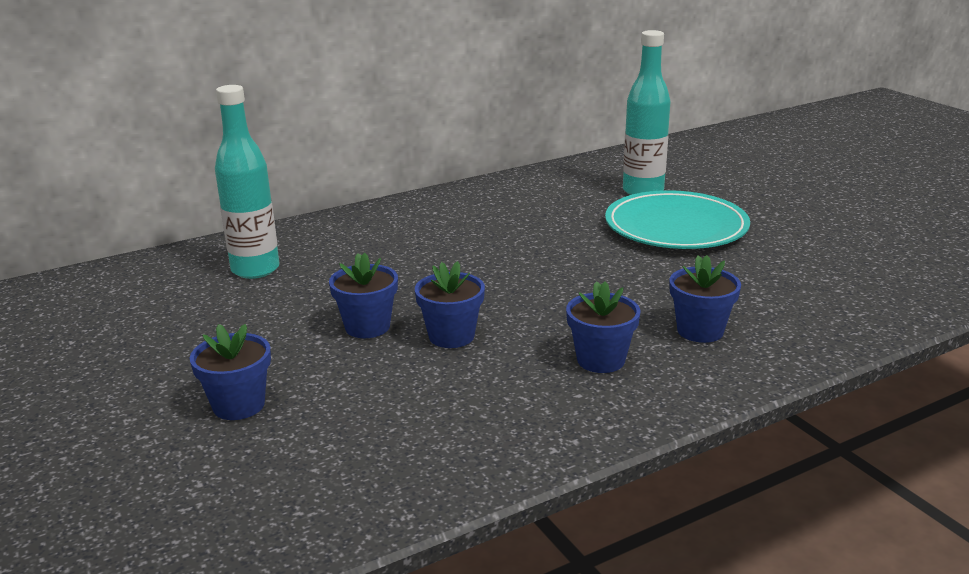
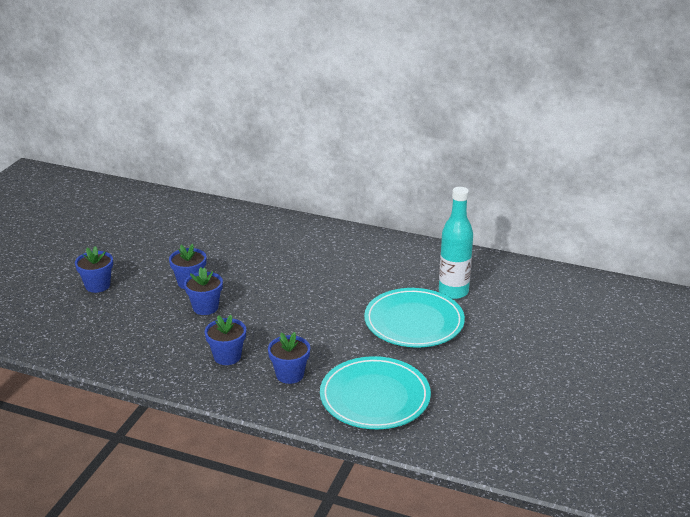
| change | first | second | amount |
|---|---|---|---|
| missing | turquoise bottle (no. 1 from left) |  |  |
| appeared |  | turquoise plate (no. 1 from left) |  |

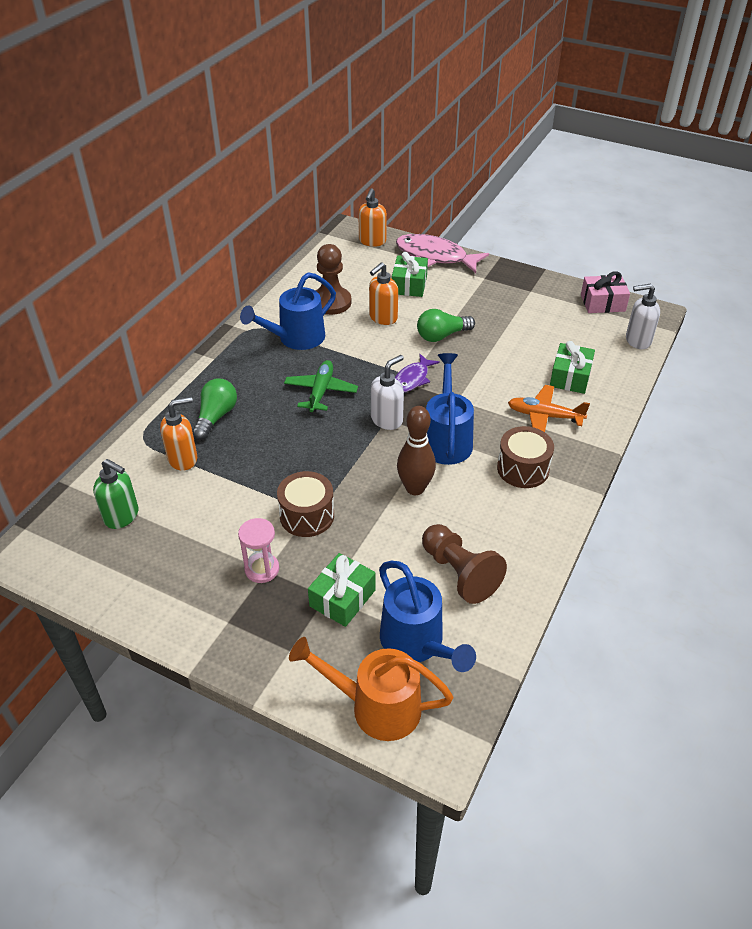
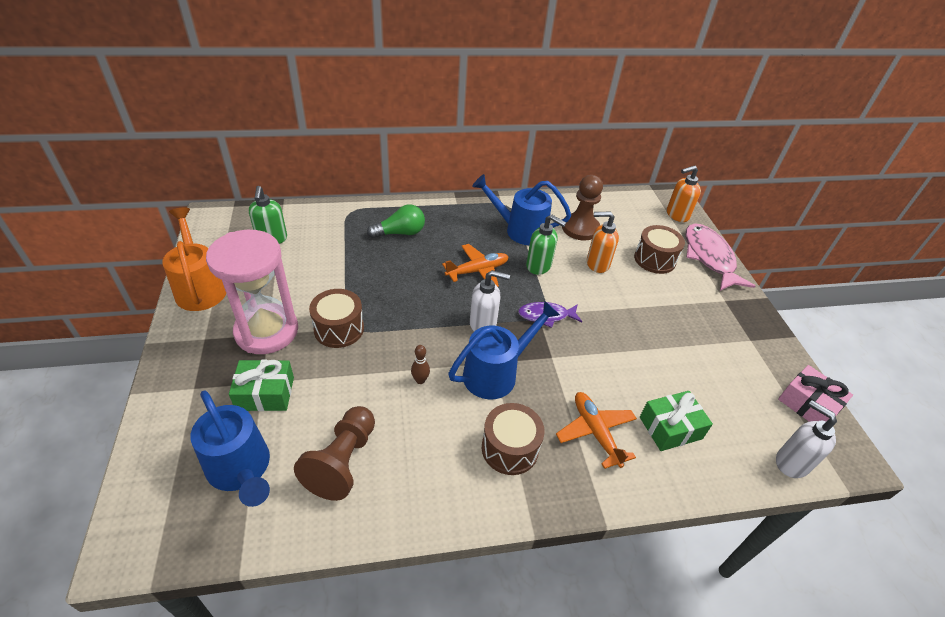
| change | first | second | amount |
|---|---|---|---|
| missing | orange soap dispenser (no. 1 from left) |  |  |
| missing | green light bulb (no. 2 from left) |  |  |
| appeared |  | green soap dispenser (no. 2 from left) |  |
| relocated | orange watering can |  |  |
| exchanged | green gift (no. 2 from left) | brown drum (no. 3 from left) |  |
| colour | green plane | orange plane (no. 1 from left) |  |
| spun | blue watering can (no. 2 from left in the first image) | blue watering can (no. 1 from left) | 60 degrees counterclockwise |
| size | pink hourglass |  | x2.05 |
| size | brown bowling pin |  | x0.49 |

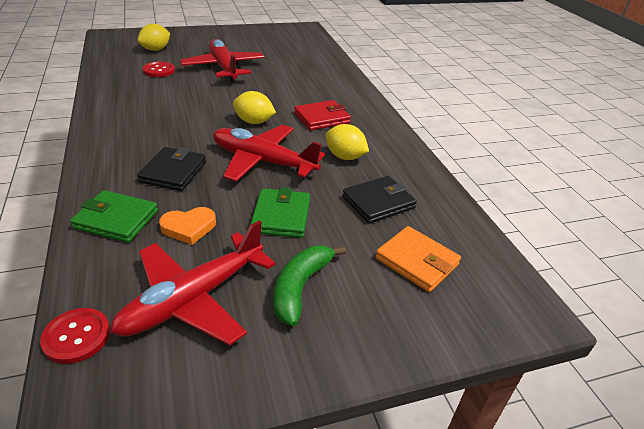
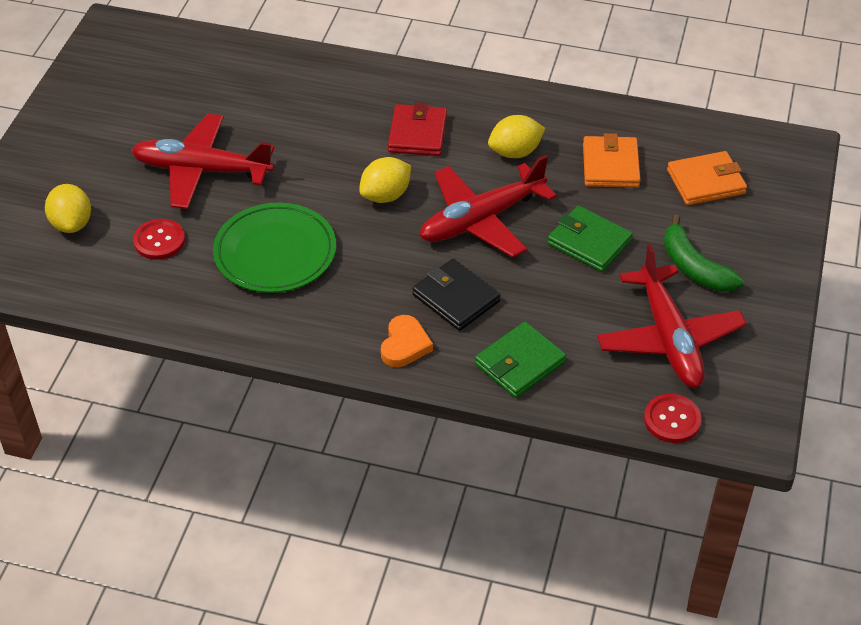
| change | first | second | amount |
|---|---|---|---|
| appeared |  | green plate |  |
| relocated | orange heart |  |  |
| colour | black wallet (no. 2 from left) | orange wallet (no. 1 from left) |  |

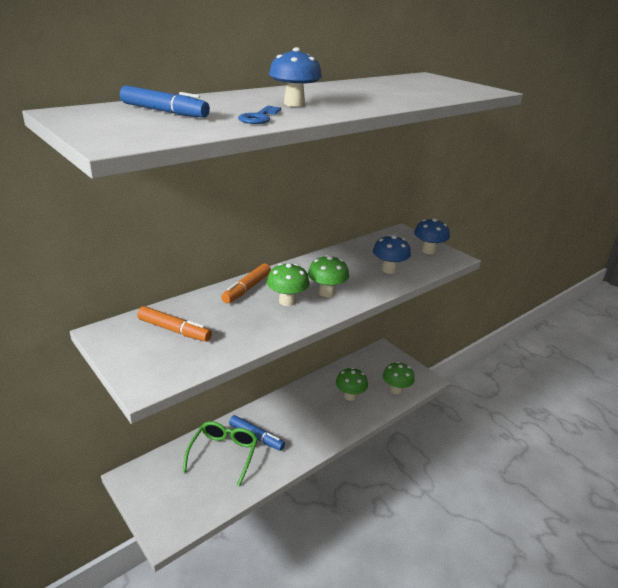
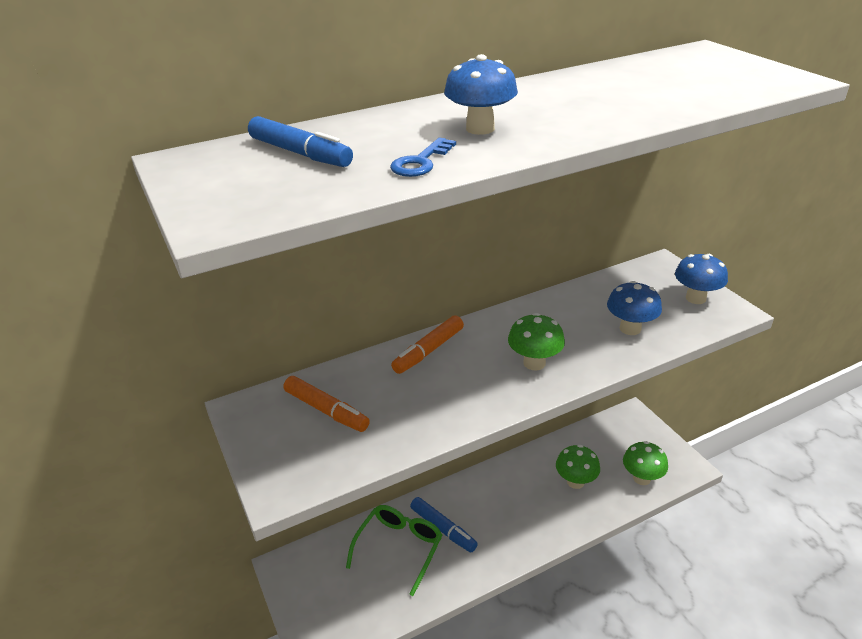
| change | first | second | amount |
|---|---|---|---|
| missing | green mushroom (no. 1 from left) |  |  |

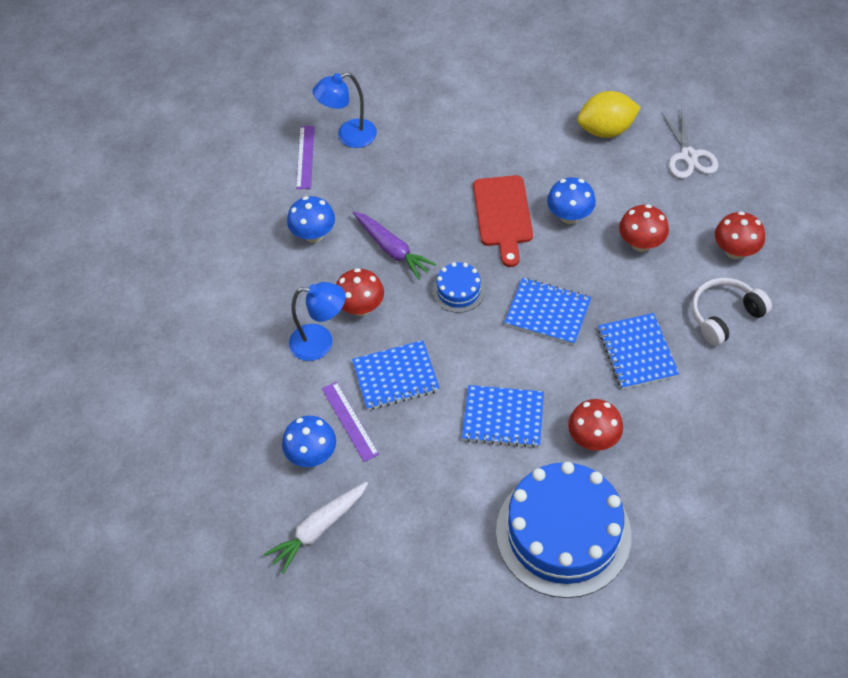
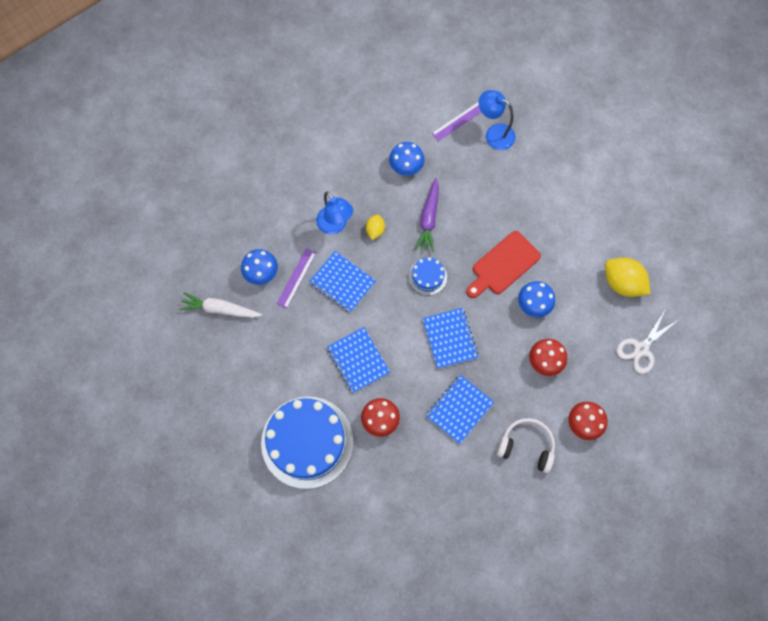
| change | first | second | amount |
|---|---|---|---|
| exchanged | red mushroom (no. 1 from left) | yellow lemon (no. 1 from left) |  |

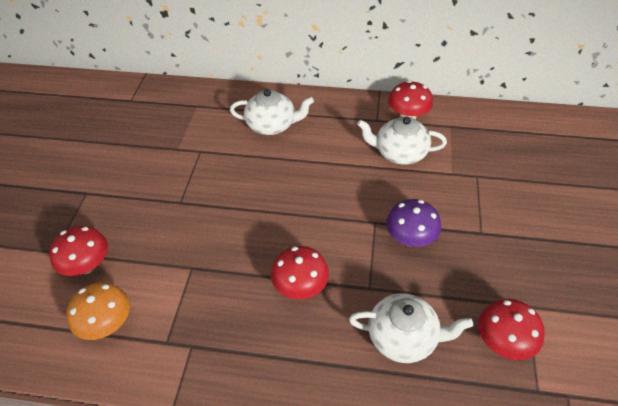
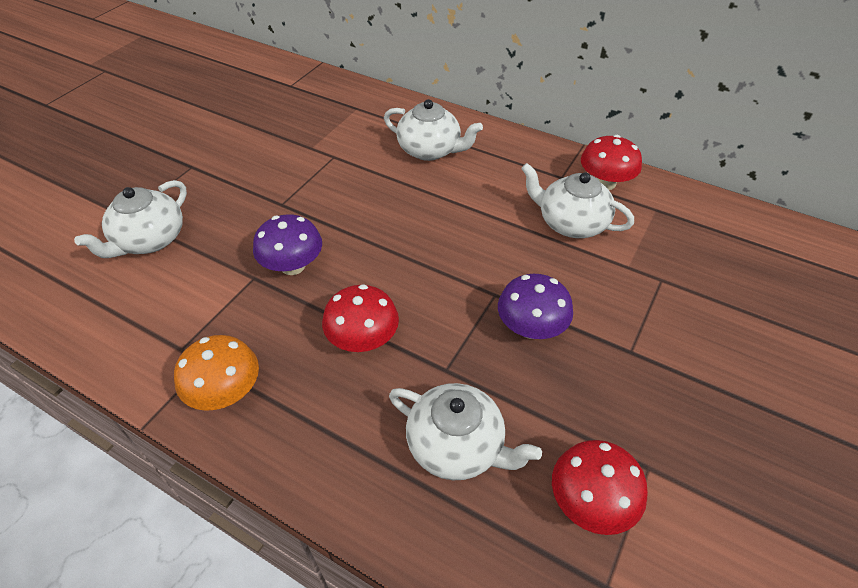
| change | first | second | amount |
|---|---|---|---|
| appeared |  | purple mushroom (no. 1 from left) |  |
| relocated | orange mushroom |  |  |
| exchanged | red mushroom (no. 1 from left) | white teapot (no. 1 from left) |  |

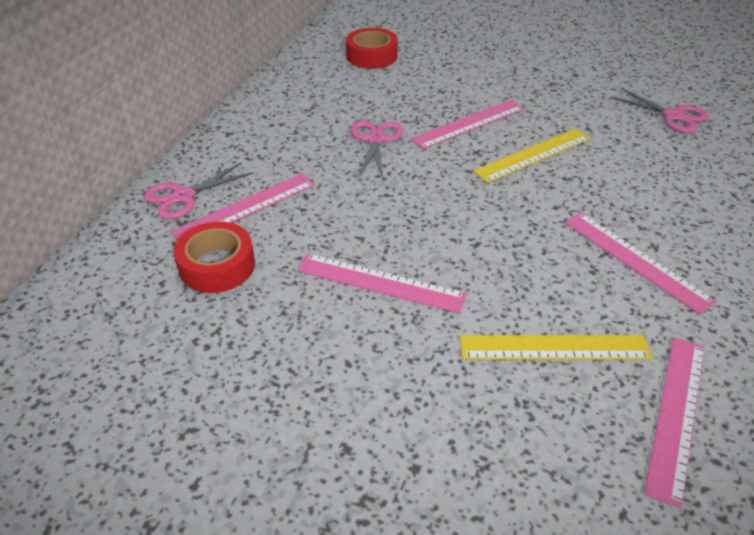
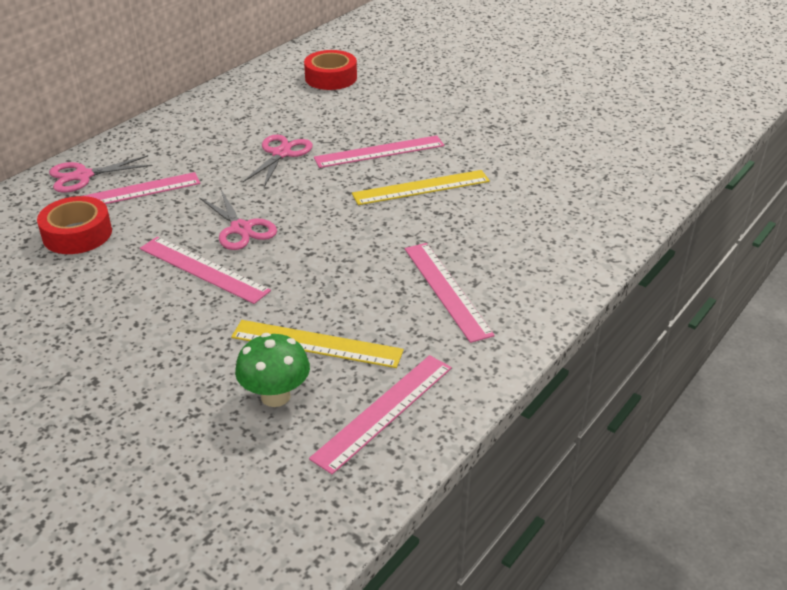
| change | first | second | amount |
|---|---|---|---|
| appeared |  | green mushroom |  |
| relocated | pink scissors (no. 3 from left in the first image) | pink scissors (no. 2 from left) |  |

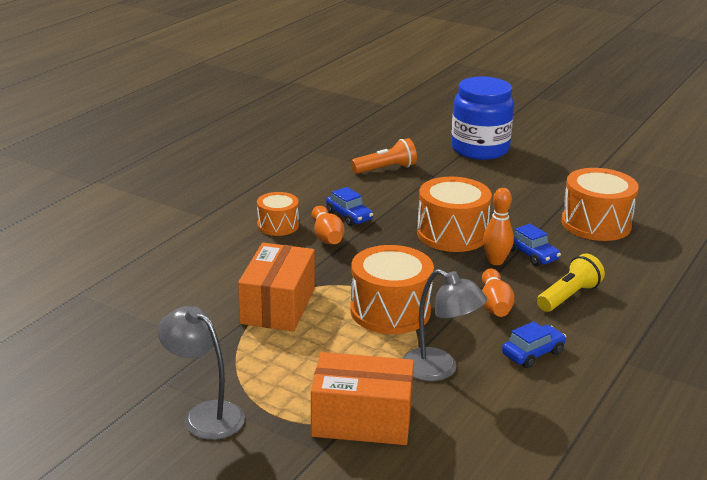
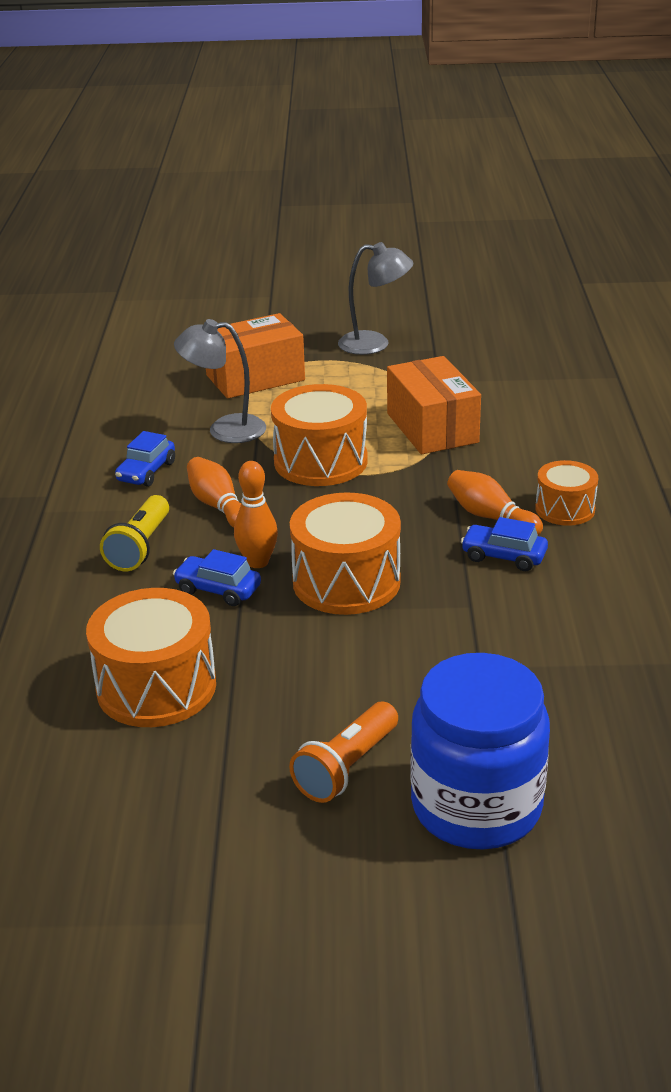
| change | first | second | amount |
|---|---|---|---|
| relocated | orange flashlight |  |  |

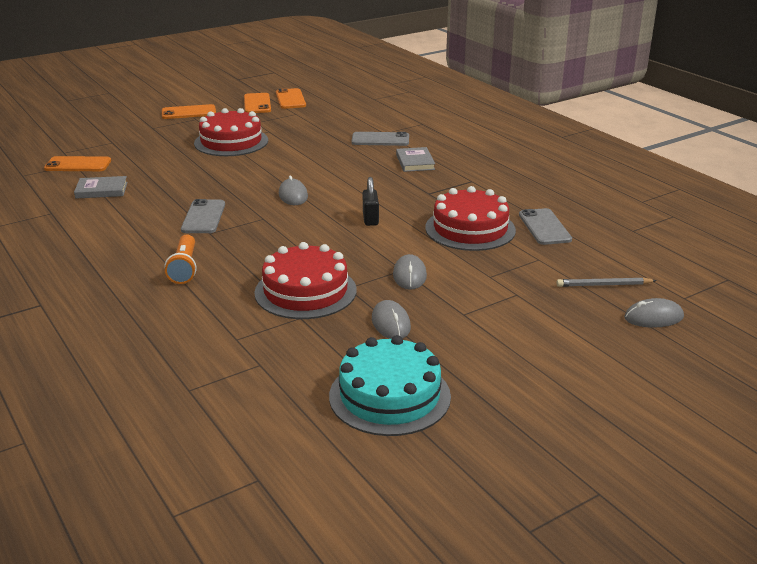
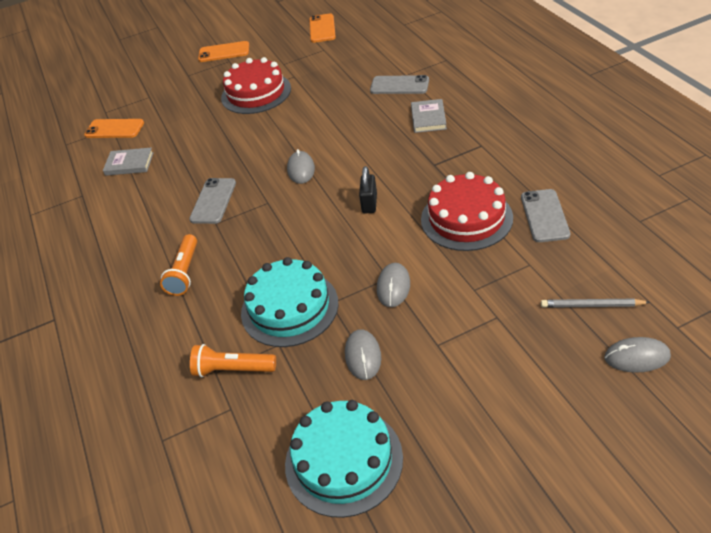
| change | first | second | amount |
|---|---|---|---|
| missing | orange phone (no. 3 from left) |  |  |
| appeared |  | orange flashlight (no. 2 from left) |  |
| colour | red cake (no. 2 from left) | turquoise cake (no. 1 from left) |  |

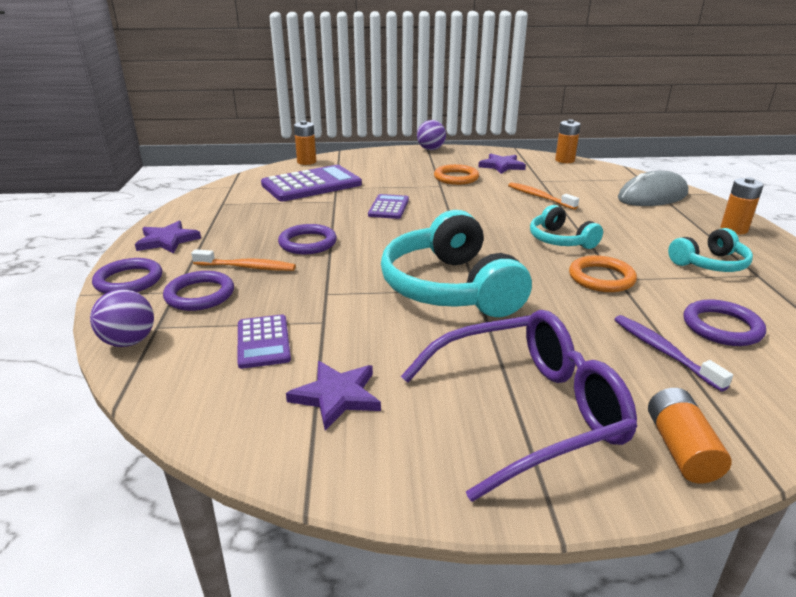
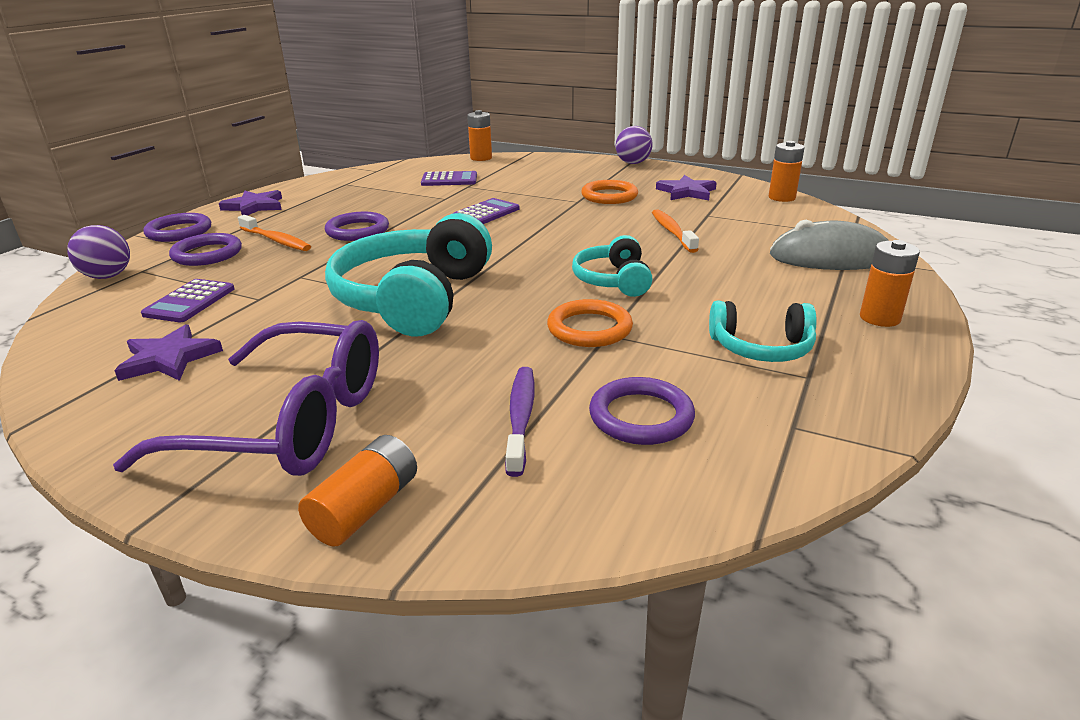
| change | first | second | amount |
|---|---|---|---|
| size | purple calculator (no. 2 from left) |  | x0.54 |

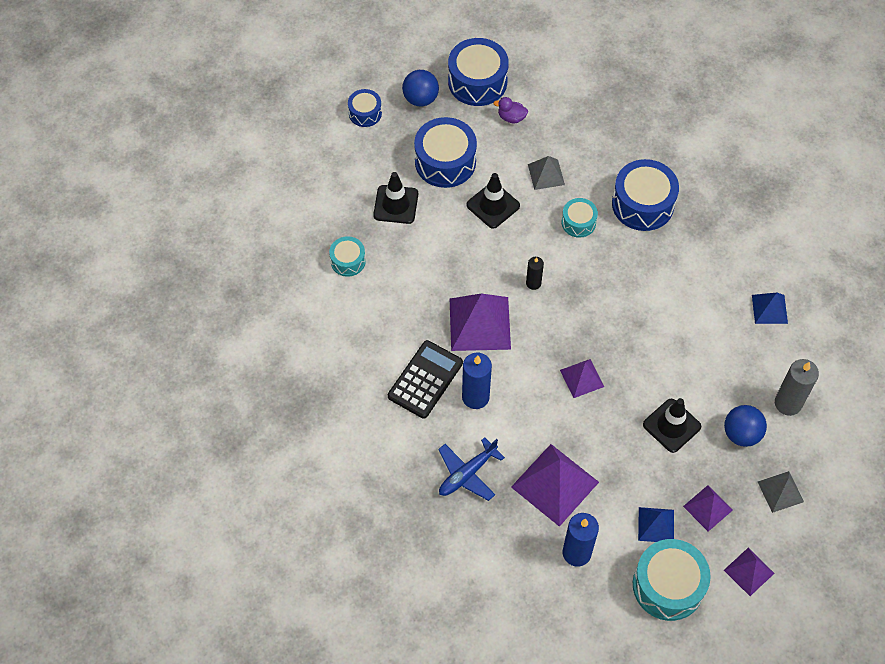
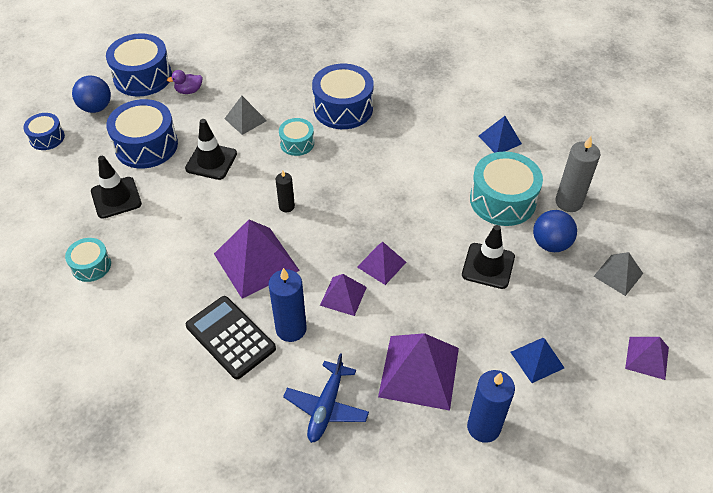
| change | first | second | amount |
|---|---|---|---|
| relocated | turquoise drum (no. 3 from left) |  |  |
| relocated | purple pyramid (no. 4 from left in the first image) | purple pyramid (no. 2 from left) |  |
| spun | black calculator |  | 45 degrees counterclockwise |

